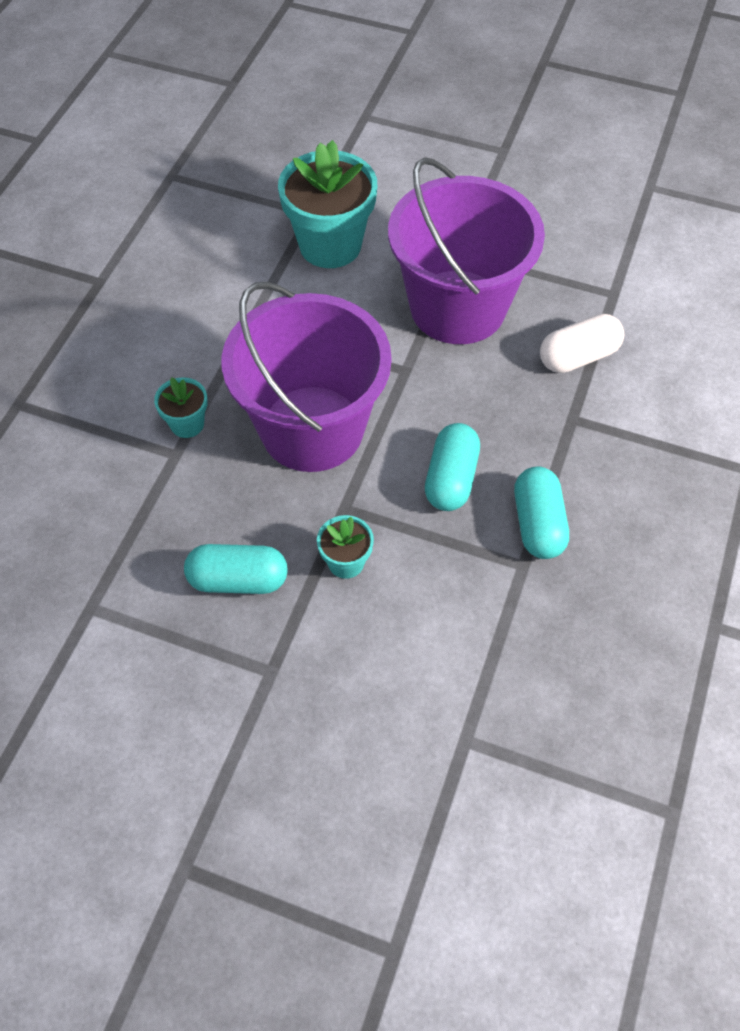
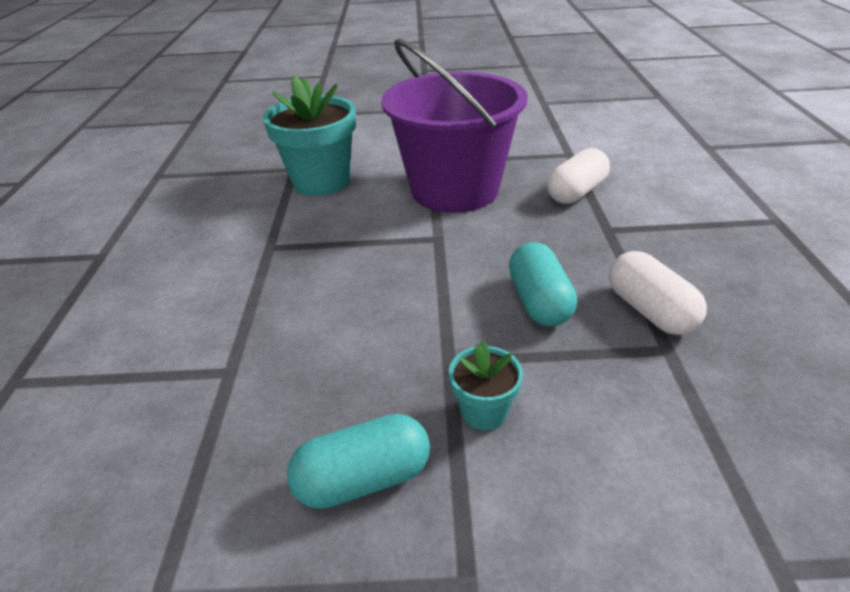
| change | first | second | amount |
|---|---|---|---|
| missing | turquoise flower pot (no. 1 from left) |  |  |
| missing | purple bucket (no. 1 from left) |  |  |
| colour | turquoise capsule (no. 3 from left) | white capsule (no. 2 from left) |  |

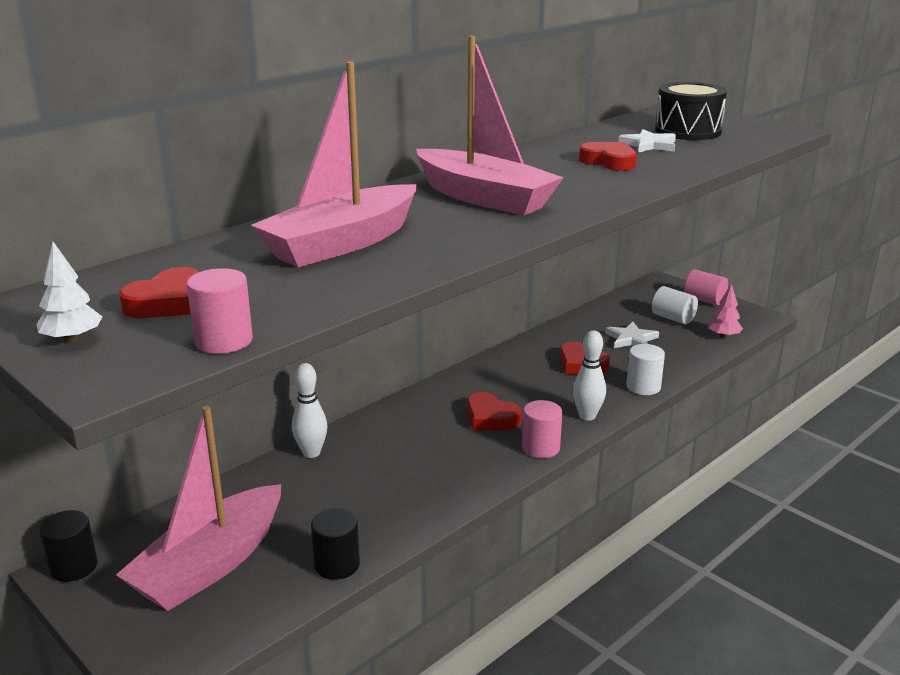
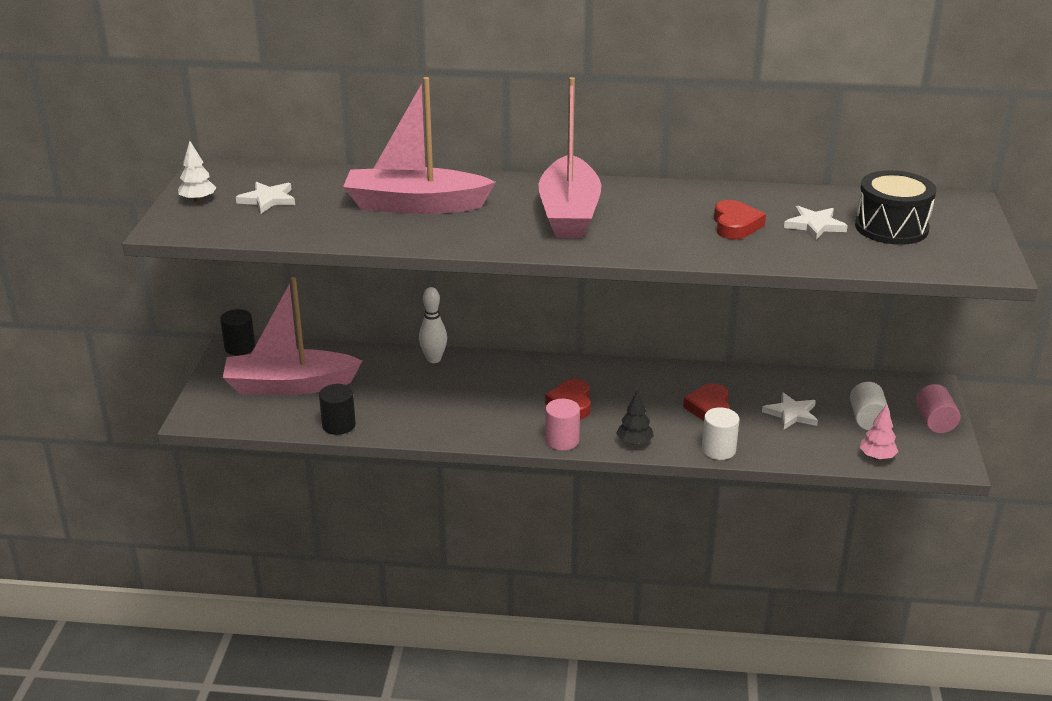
| change | first | second | amount |
|---|---|---|---|
| missing | pink cylinder (no. 1 from left) |  |  |
| exchanged | red heart (no. 1 from left) | white star (no. 1 from left) |  |
| exchanged | white bowling pin (no. 2 from left) | black tree |  |

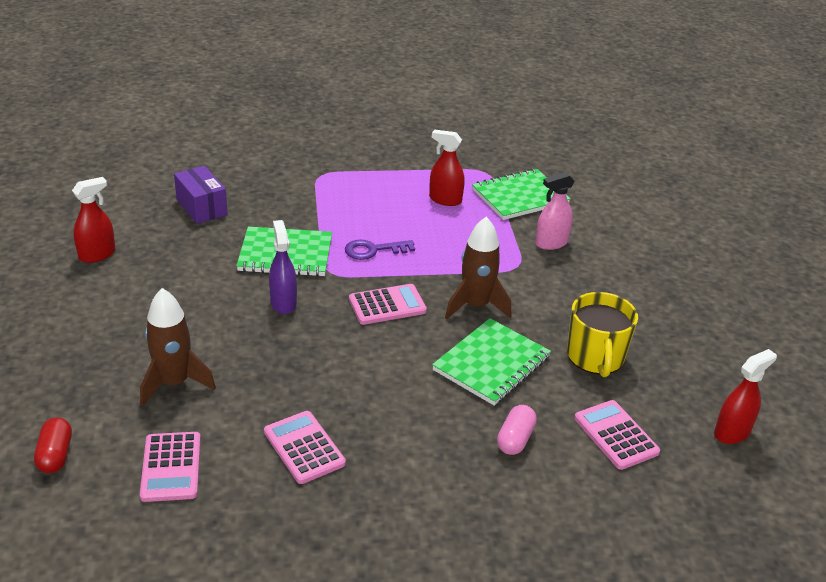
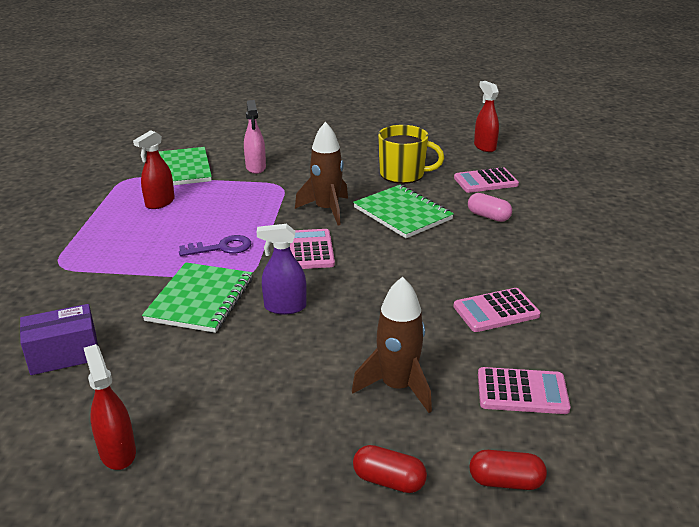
| change | first | second | amount |
|---|---|---|---|
| appeared |  | red capsule (no. 1 from left) |  |
| spun | purple key |  | 105 degrees counterclockwise |

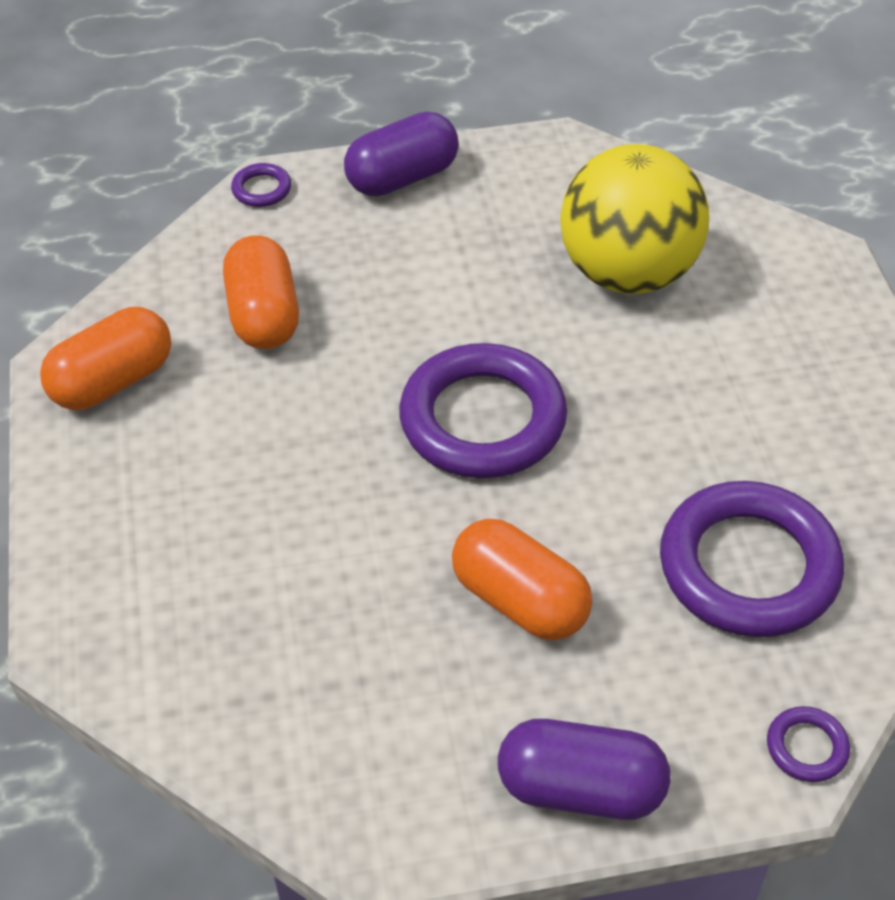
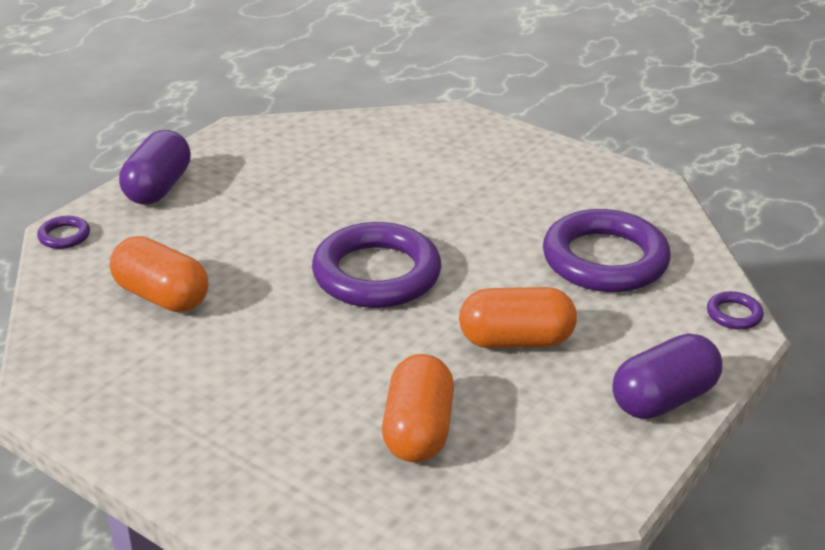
| change | first | second | amount |
|---|---|---|---|
| missing | yellow ball |  |  |
| relocated | orange capsule (no. 1 from left in the first image) | orange capsule (no. 2 from left) |  |

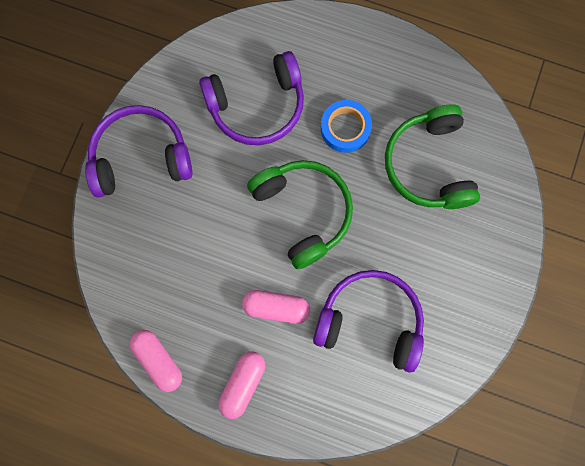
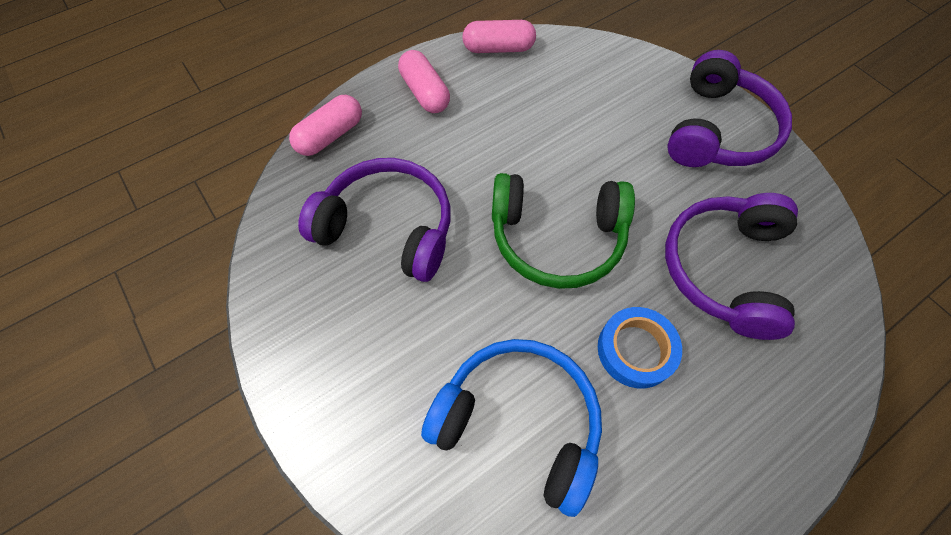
| change | first | second | amount |
|---|---|---|---|
| relocated | pink capsule (no. 3 from left in the first image) | pink capsule (no. 1 from left) |  |
| colour | green headphones (no. 2 from left) | blue headphones |  |
| spun | purple headphones (no. 3 from left in the first image) | purple headphones (no. 1 from left) | 120 degrees counterclockwise |

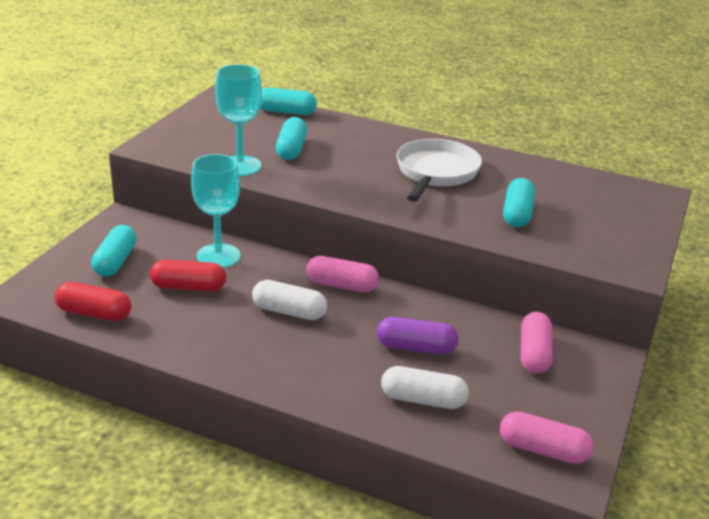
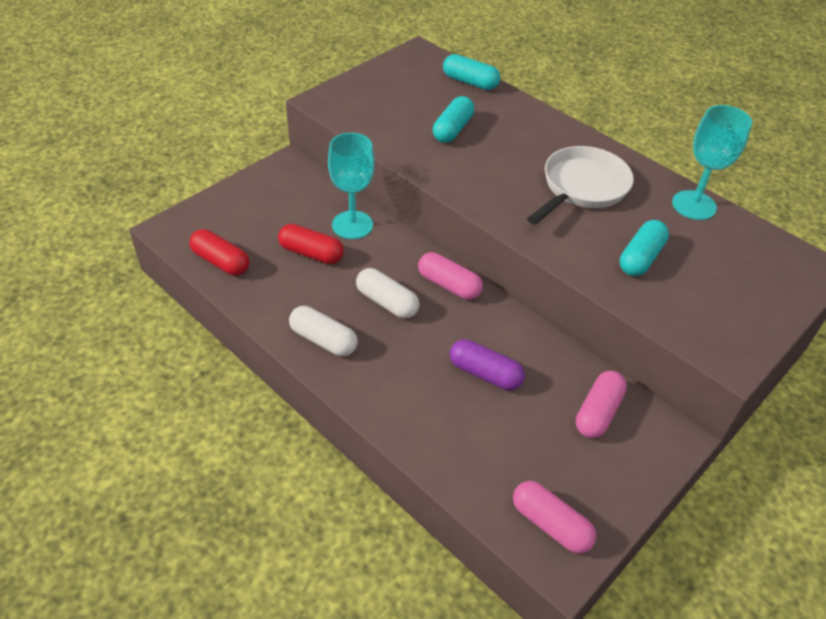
| change | first | second | amount |
|---|---|---|---|
| missing | turquoise capsule (no. 1 from left) |  |  |
| relocated | turquoise goblet (no. 2 from left) |  |  |
| relocated | white capsule (no. 2 from left in the first image) | white capsule (no. 1 from left) |  |

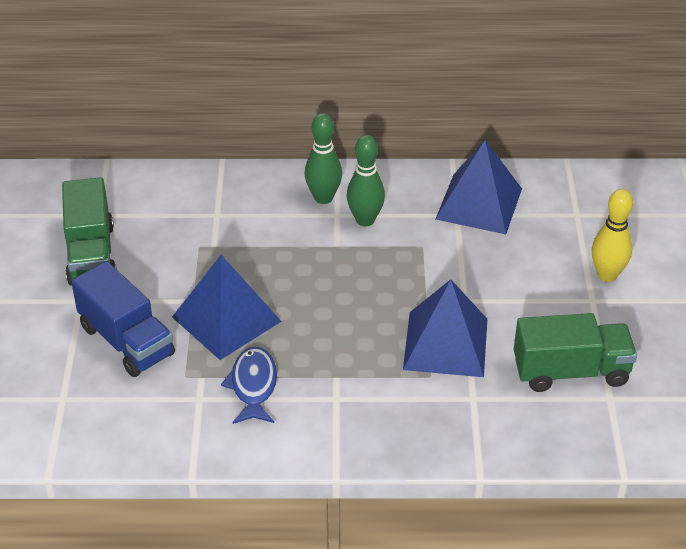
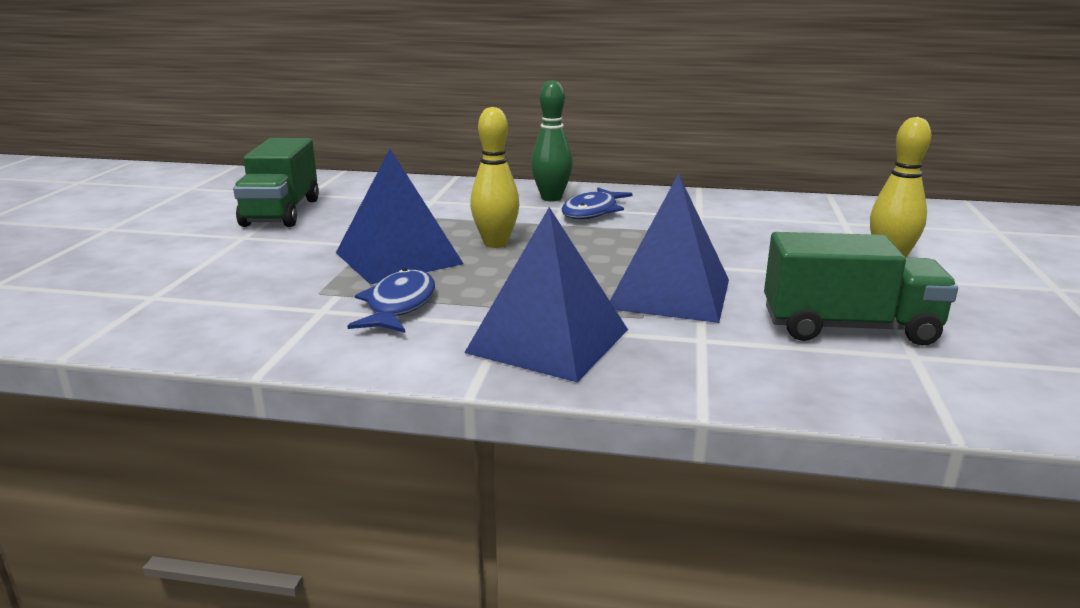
| change | first | second | amount |
|---|---|---|---|
| missing | blue truck |  |  |
| appeared |  | yellow bowling pin (no. 1 from left) |  |
| relocated | blue pyramid (no. 3 from left in the first image) | blue pyramid (no. 2 from left) |  |
| exchanged | green bowling pin (no. 2 from left) | blue fish (no. 2 from left) |  |

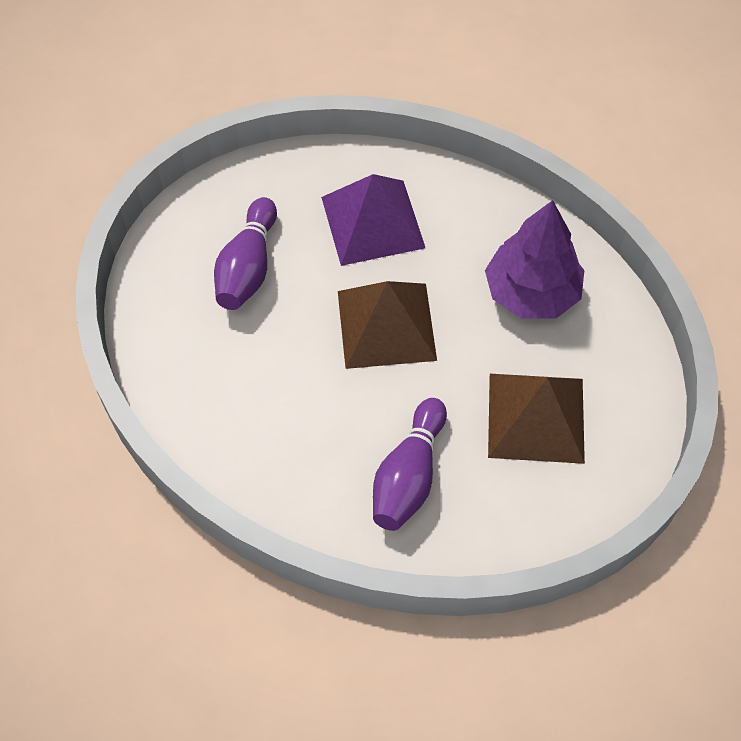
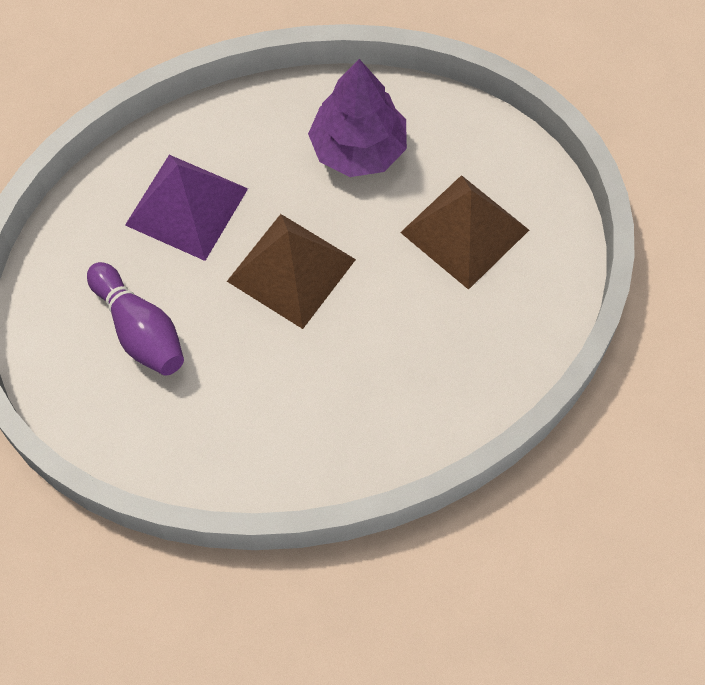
| change | first | second | amount |
|---|---|---|---|
| missing | purple bowling pin (no. 2 from left) |  |  |

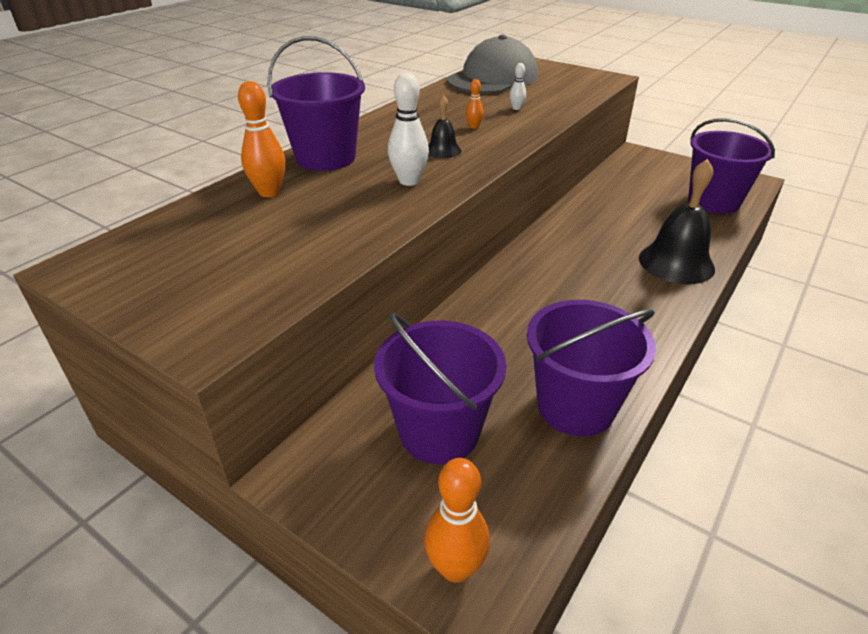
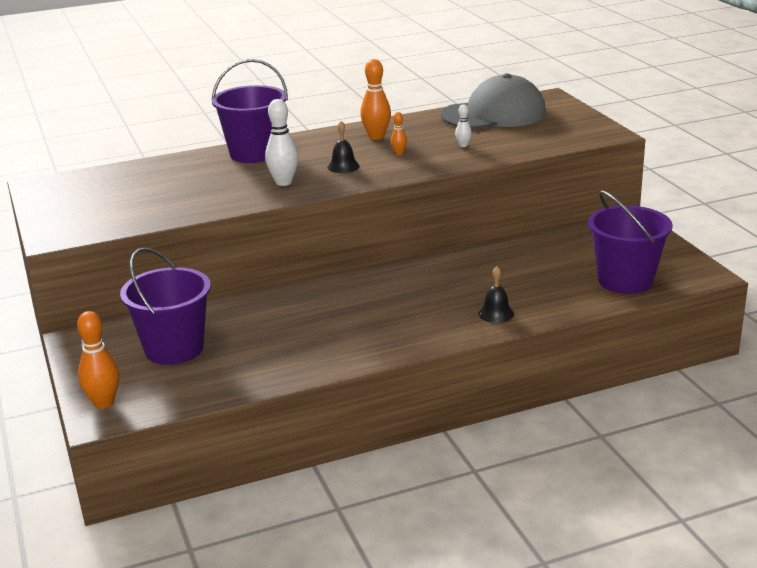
| change | first | second | amount |
|---|---|---|---|
| missing | purple bucket (no. 3 from left) |  |  |
| relocated | orange bowling pin (no. 1 from left in the first image) | orange bowling pin (no. 2 from left) |  |
| size | black bell (no. 2 from left) |  | x0.50 |

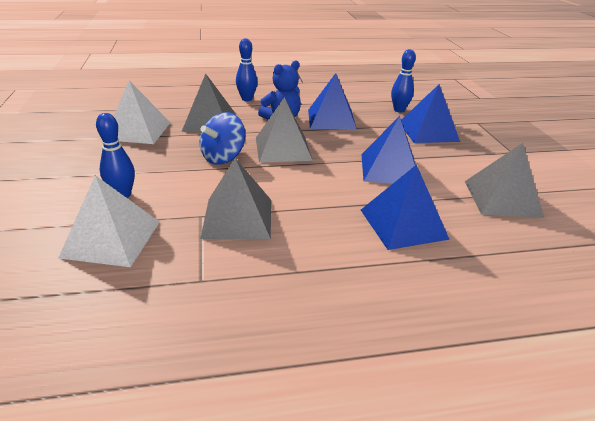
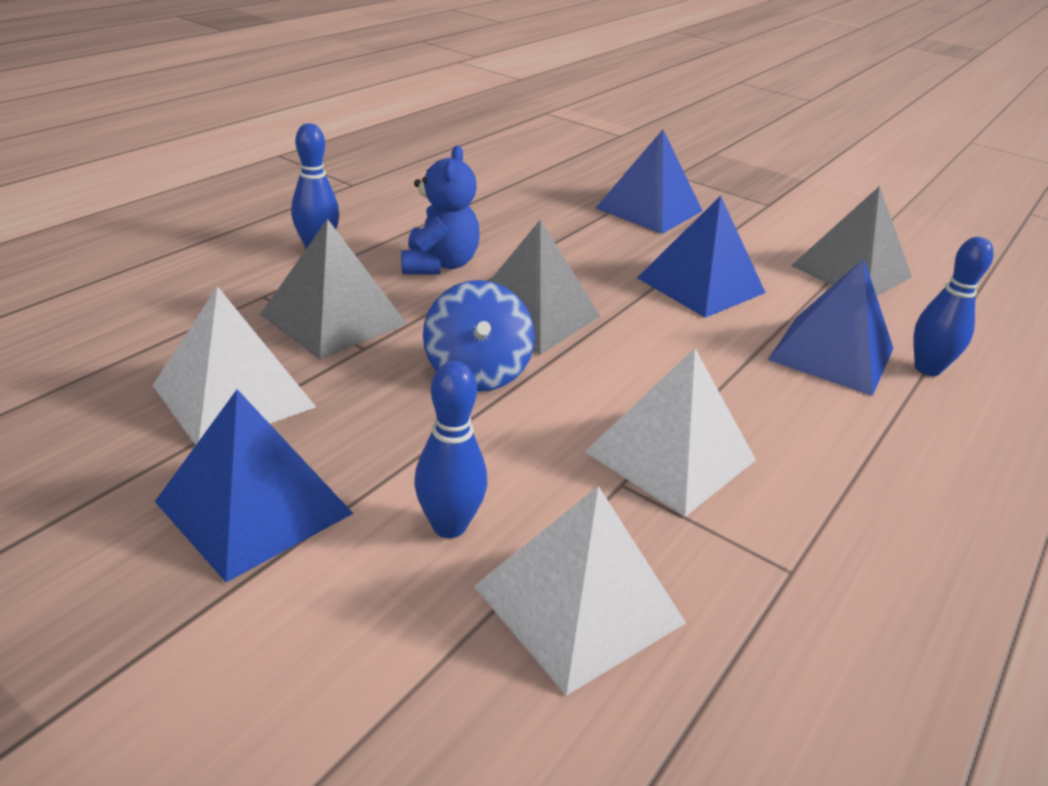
| change | first | second | amount |
|---|---|---|---|
| relocated | blue pyramid (no. 1 from left) |  |  |
| relocated | blue bowling pin (no. 3 from left) |  |  |
| colour | grey pyramid (no. 2 from left) | white pyramid (no. 3 from left) |  |

